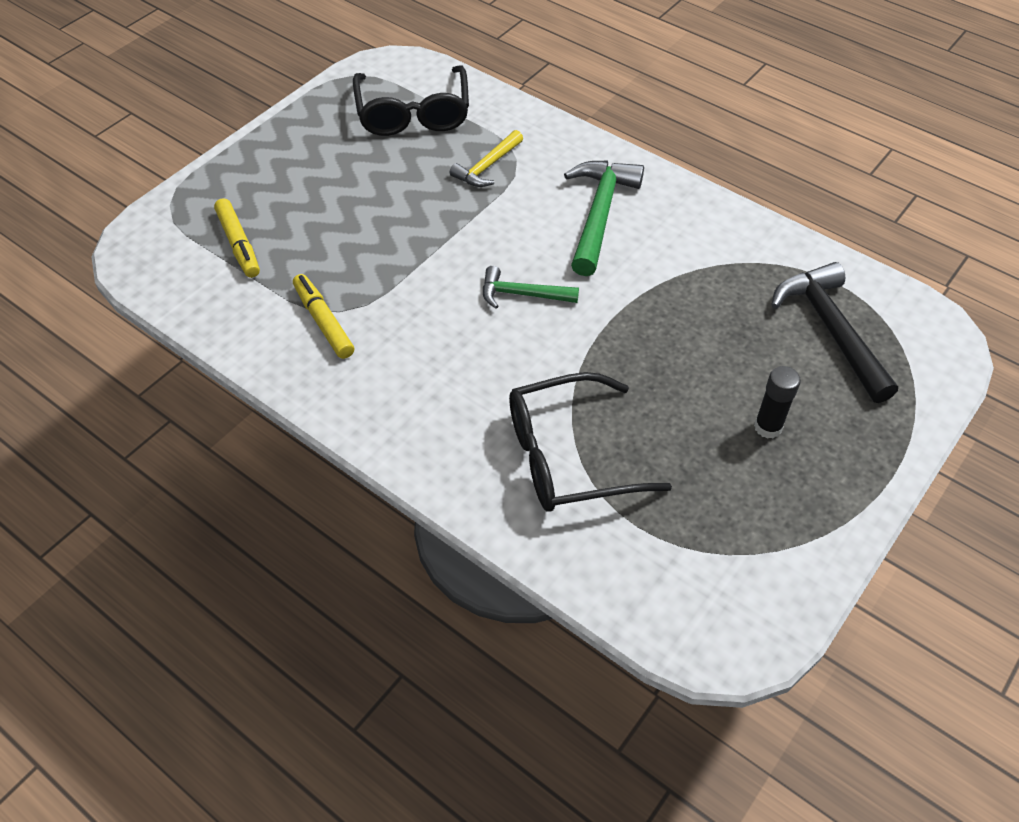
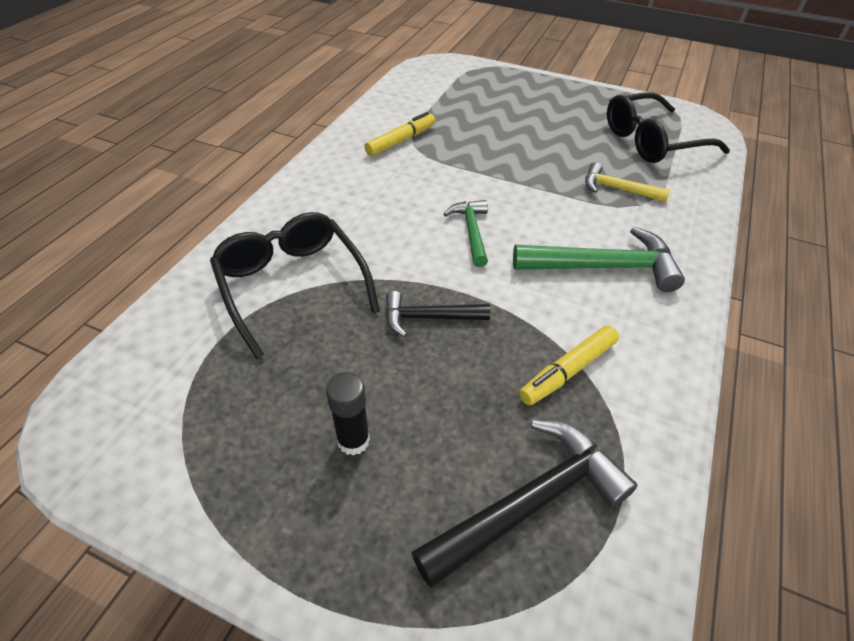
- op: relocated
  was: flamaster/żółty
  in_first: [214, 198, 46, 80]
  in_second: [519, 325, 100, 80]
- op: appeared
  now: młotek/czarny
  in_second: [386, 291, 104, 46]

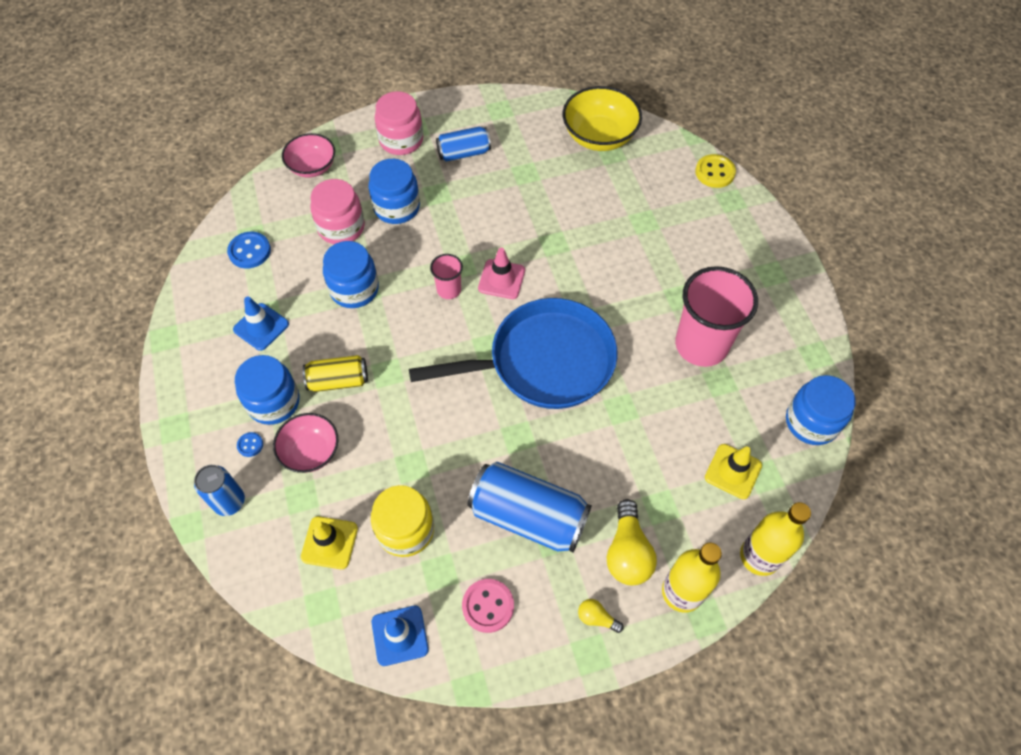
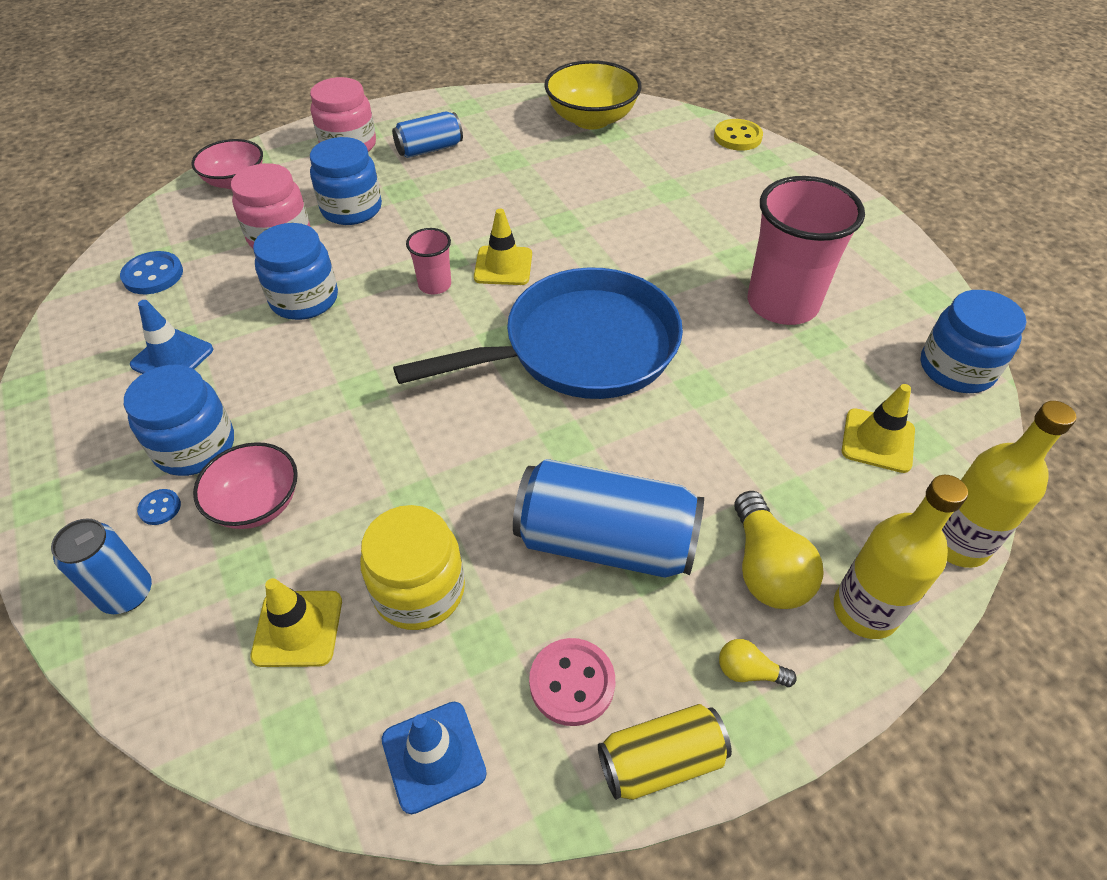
- op: relocated
  was: puszka/żółty
  in_first: [303, 355, 65, 37]
  in_second: [598, 704, 134, 96]
- op: colour
  was: pachołek/różowy
  now: pachołek/żółty
  in_first: [478, 247, 47, 52]
  in_second: [474, 209, 58, 76]

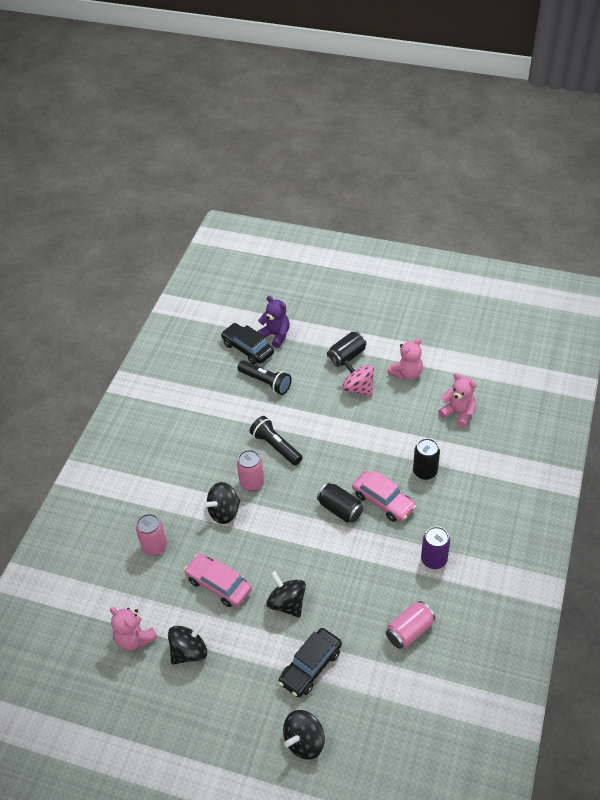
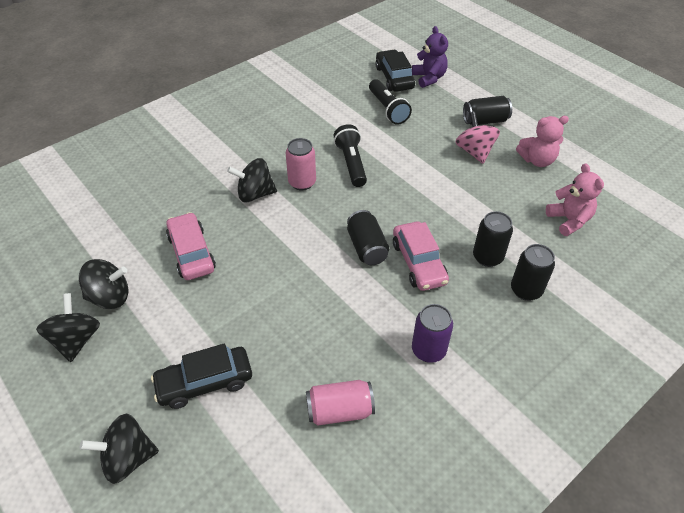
- op: missing
  was: miś/różowy
  in_first: [110, 607, 48, 44]
- op: missing
  was: puszka/różowy
  in_first: [136, 514, 31, 42]
- op: relocated
  was: bączek/czarny
  in_first: [266, 571, 40, 47]
  in_second: [36, 293, 64, 69]
- op: appeared
  now: puszka/czarny
  in_second: [511, 244, 44, 57]

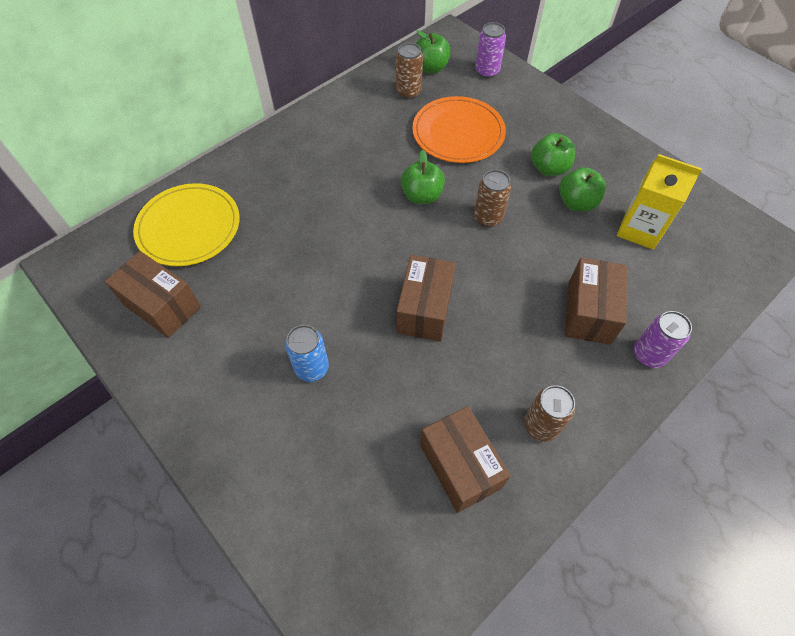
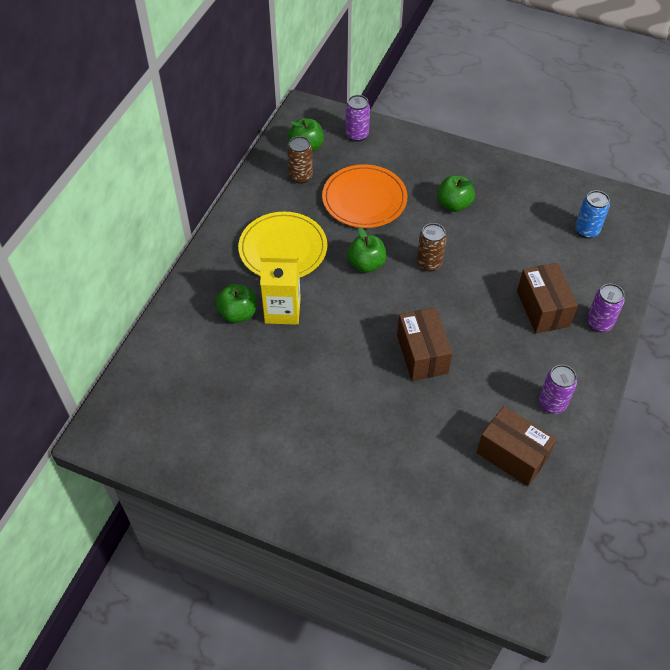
- op: missing
  was: pudełko/brązowy
  in_first: [105, 251, 96, 87]
- op: relocated
  was: talerz/żółty
  in_first: [133, 183, 107, 83]
  in_second: [238, 212, 89, 65]
- op: relocated
  was: puszka/niebieski
  in_first: [285, 325, 44, 57]
  in_second: [575, 190, 35, 49]
- op: colour
  was: puszka/brązowy
  now: puszka/fioletowy
  in_first: [524, 385, 51, 57]
  in_second: [539, 365, 38, 49]
- op: relocated
  was: jabłko/zielony
  in_first: [559, 167, 47, 45]
  in_second: [216, 283, 41, 40]
- op: relocated
  was: karton mleka/żółty
  in_first: [617, 154, 85, 96]
  in_second: [260, 256, 41, 69]

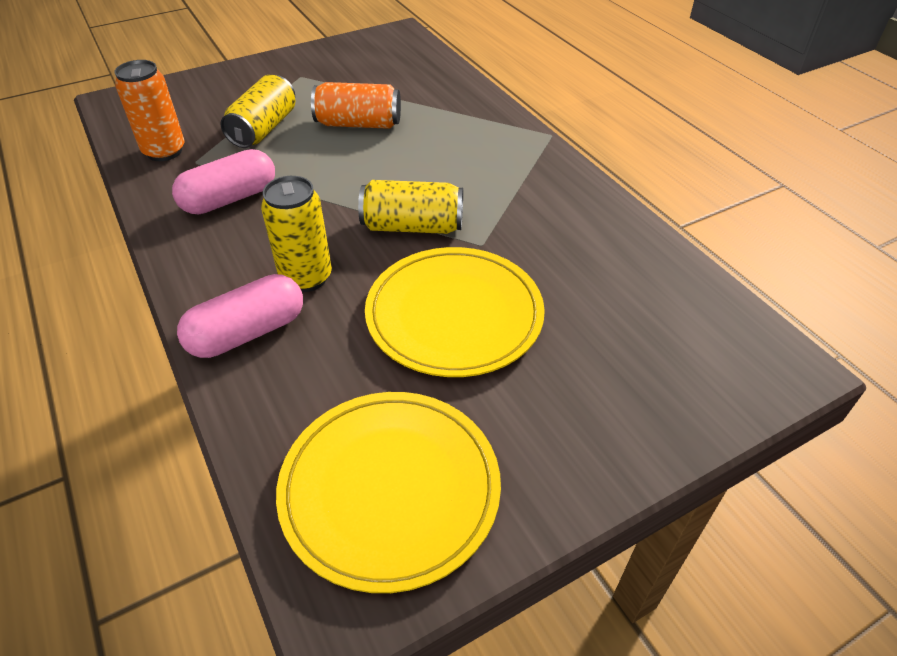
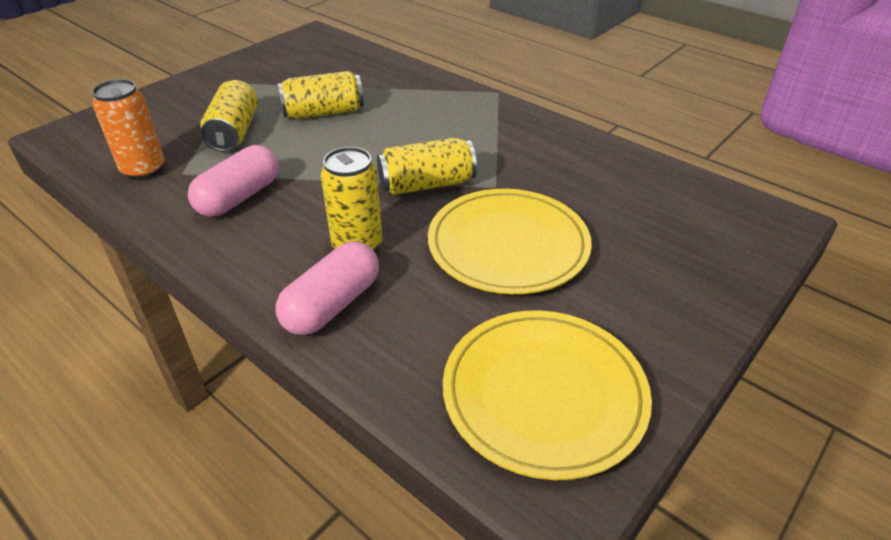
- op: colour
  was: puszka/pomarańczowy
  now: puszka/żółty
  in_first: [311, 82, 90, 47]
  in_second: [278, 71, 86, 48]

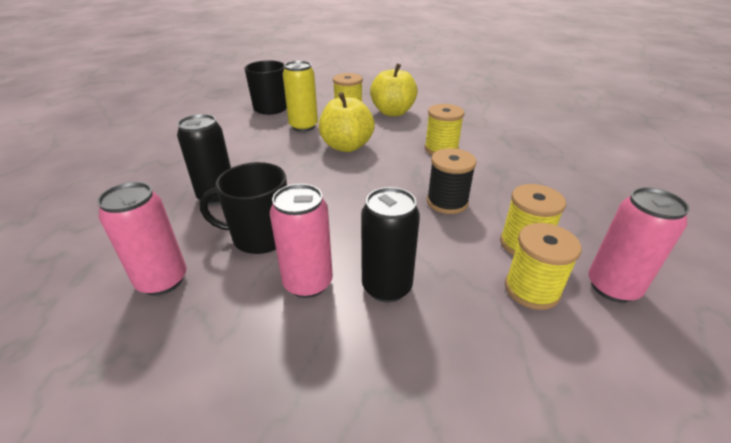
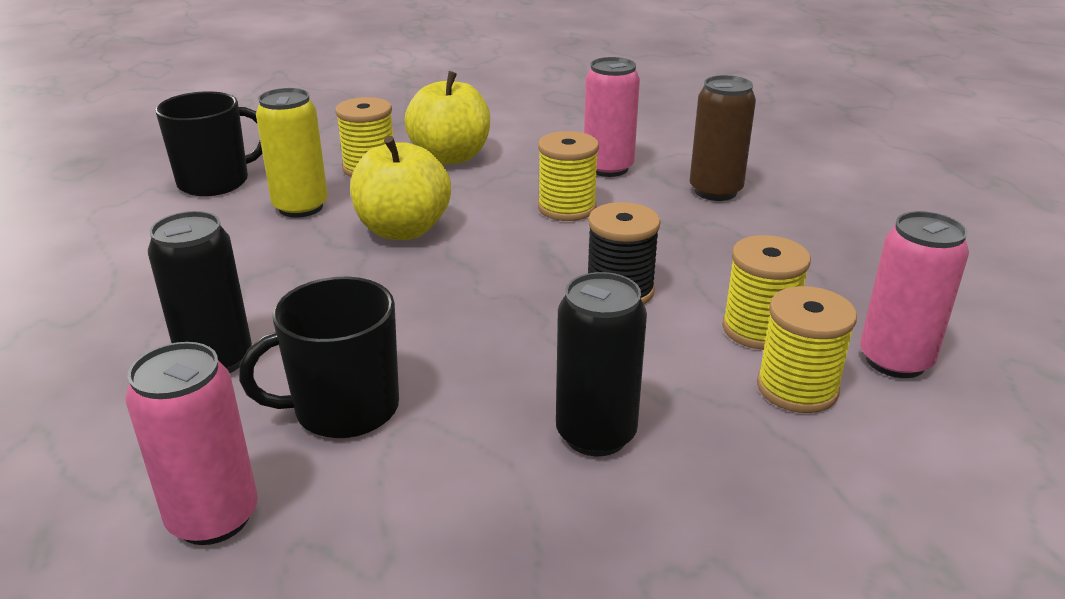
- op: relocated
  was: puszka/różowy
  in_first: [270, 184, 63, 114]
  in_second: [584, 57, 56, 120]
- op: appeared
  now: puszka/brązowy
  in_second: [690, 75, 66, 126]

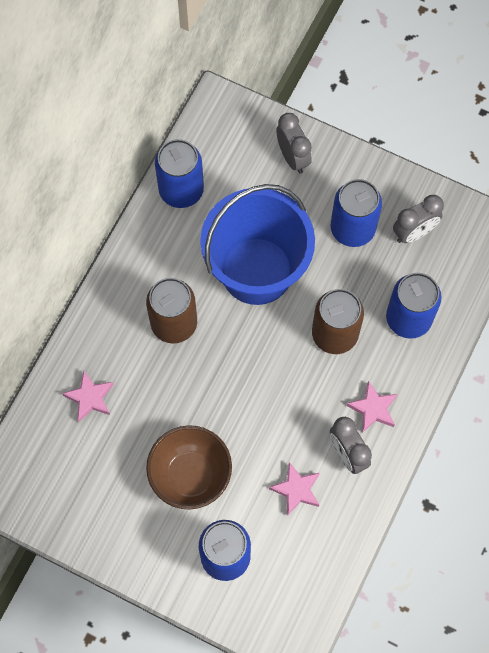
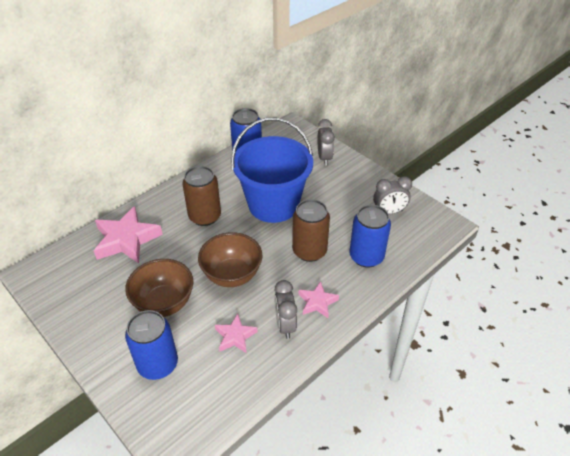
- op: size
  was: gwiazda/różowy
  in_first: [62, 371, 52, 51]
  in_second: [94, 206, 69, 57]
  ratio: 1.83
- op: missing
  was: puszka/niebieski
  in_first: [331, 179, 51, 68]
- op: appeared
  now: miska/brązowy
  in_second: [198, 232, 64, 55]

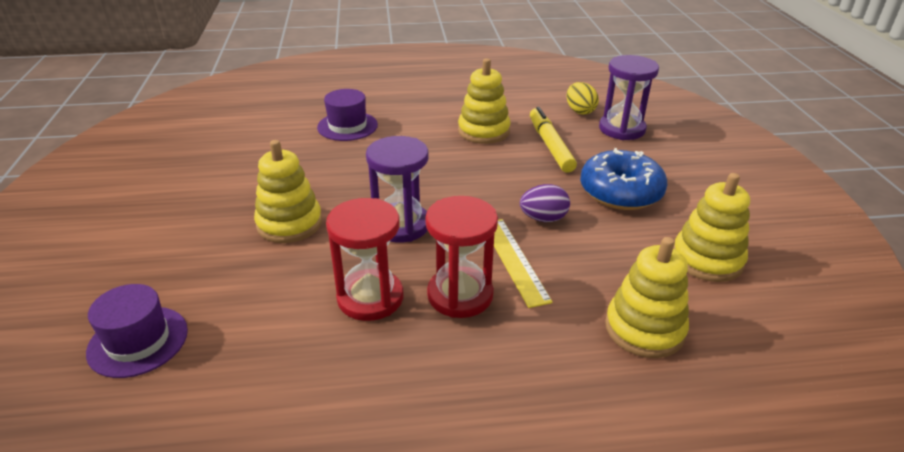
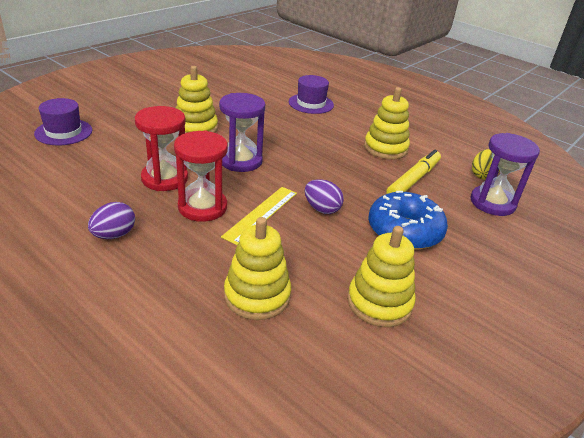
- op: appeared
  now: jajko/fioletowy
  in_second: [88, 202, 47, 37]

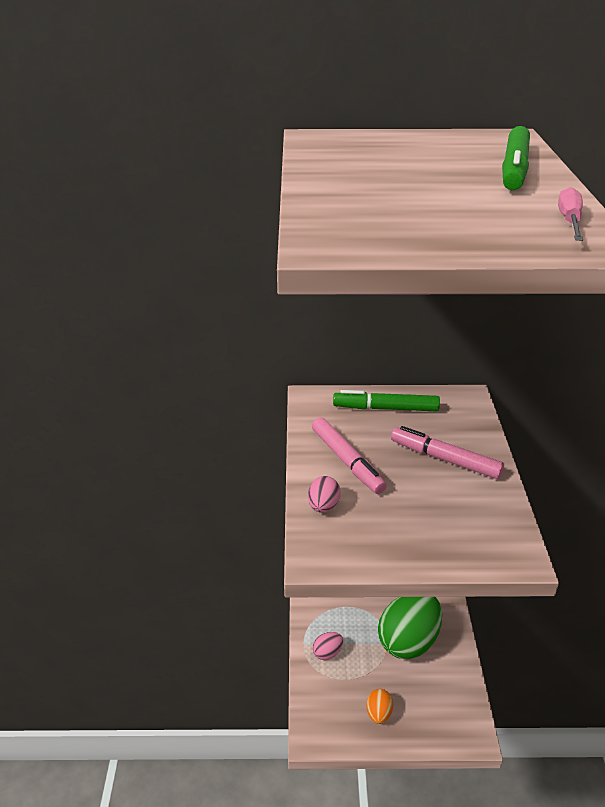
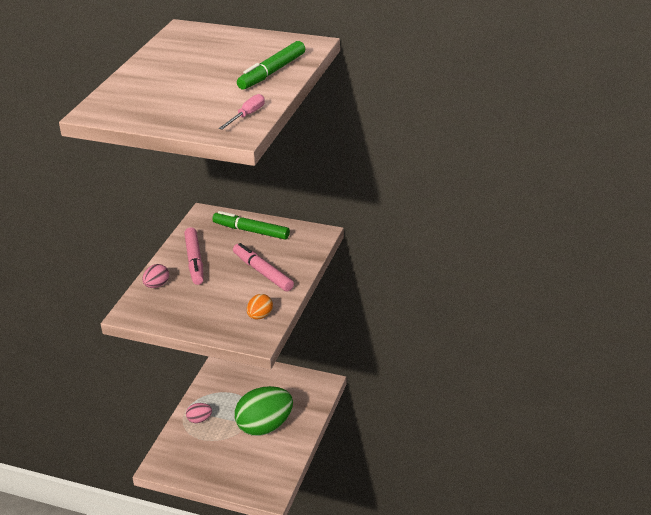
- op: relocated
  was: jajko/pomarańczowy
  in_first: [366, 689, 27, 35]
  in_second: [247, 294, 26, 25]

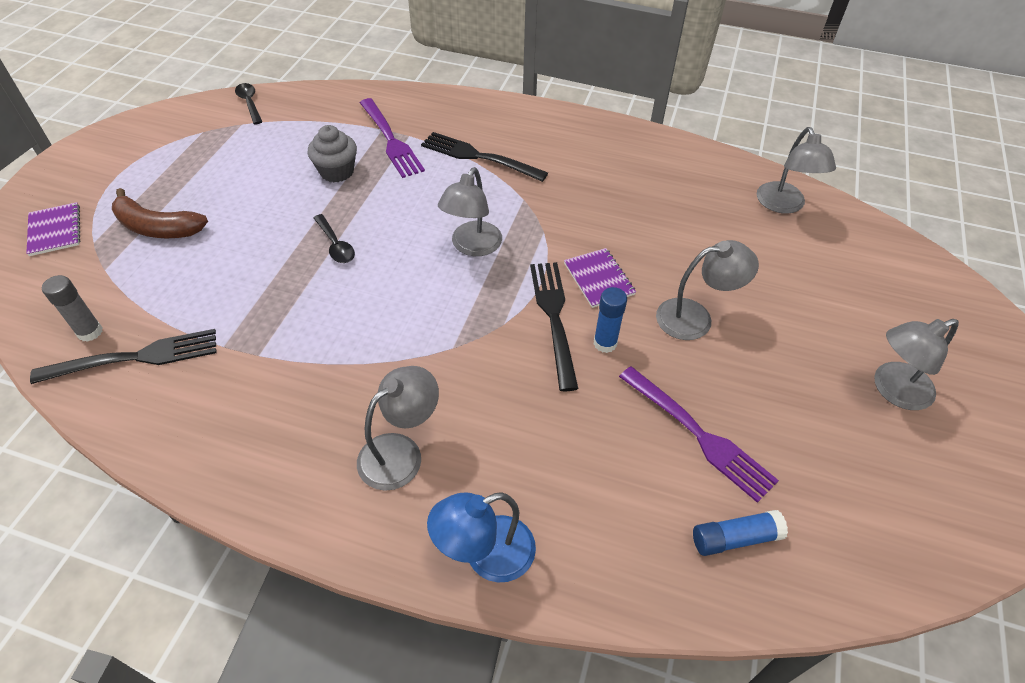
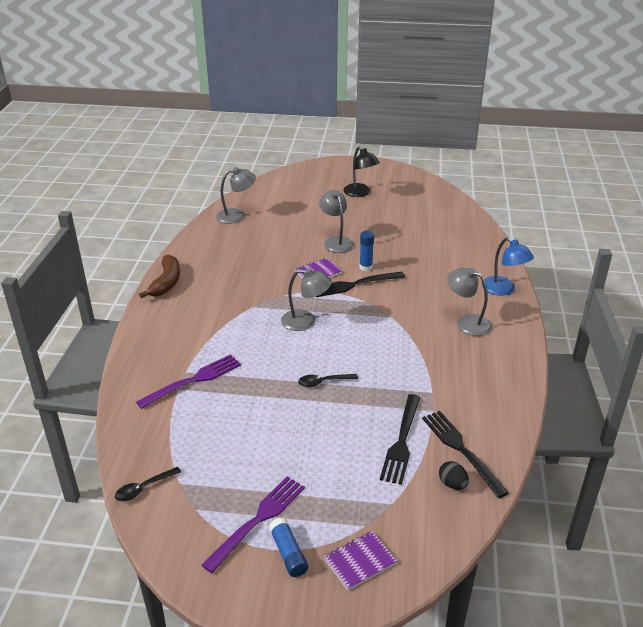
- op: exchanged
  was: klej w sztyfcie/szary
  now: jajko/czarny
  in_first: [42, 275, 60, 67]
  in_second: [439, 461, 30, 29]
- op: relocated
  was: banan/brązowy
  in_first: [112, 188, 96, 50]
  in_second: [139, 255, 41, 43]
- op: missing
  was: muffinka/szary
  in_first: [307, 125, 50, 57]
- op: spun
  was: łyżka/czarny
  in_first: [314, 214, 41, 49]
  in_second: [298, 374, 60, 13]
  clockwise: -150
- op: relocated
  was: widelec/czarny
  in_first: [421, 132, 127, 50]
  in_second: [380, 394, 40, 91]
- op: relocated
  was: widelec/fioletowy
  in_first: [619, 366, 160, 137]
  in_second: [201, 477, 104, 96]
- op: relocated
  was: klej w sztyfcie/niebieski
  in_first: [693, 510, 95, 46]
  in_second: [269, 518, 39, 59]
- op: colour
  was: lampka/szary
  now: lampka/czarny
  in_first: [874, 319, 85, 91]
  in_second: [343, 147, 37, 50]

